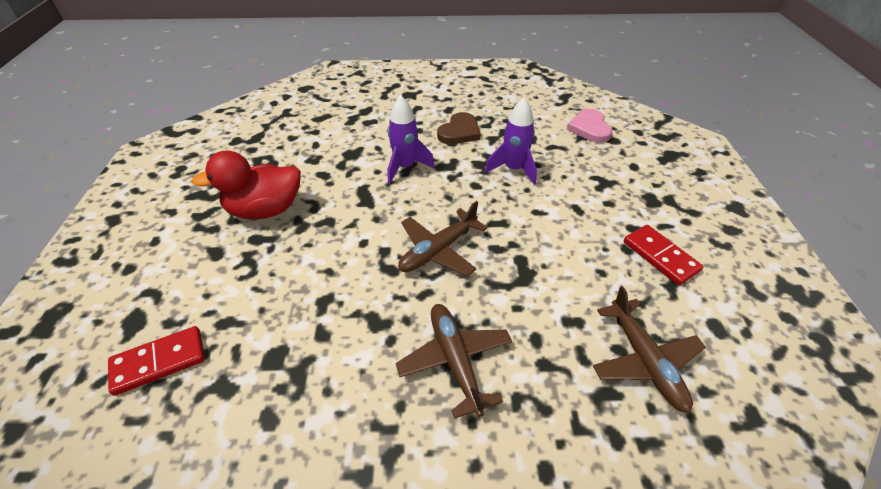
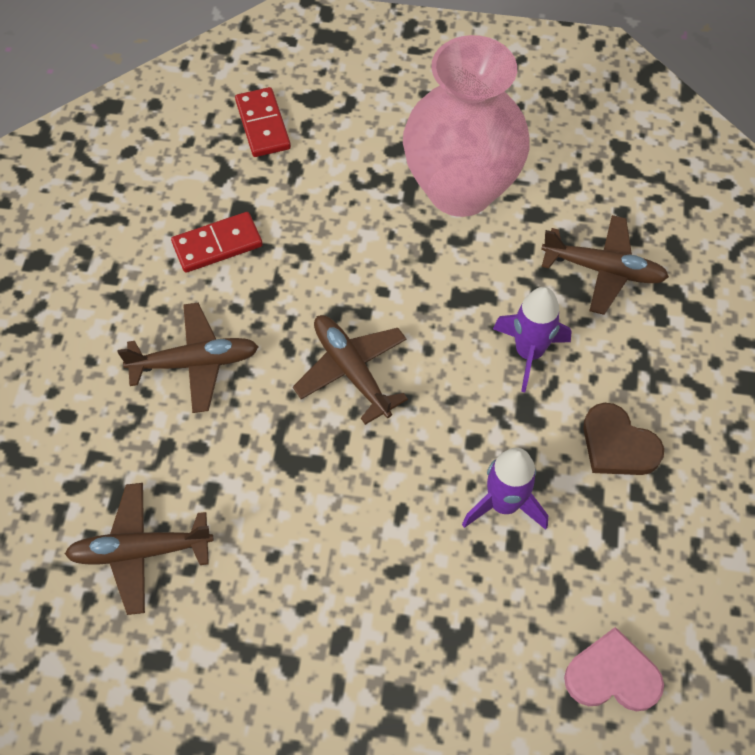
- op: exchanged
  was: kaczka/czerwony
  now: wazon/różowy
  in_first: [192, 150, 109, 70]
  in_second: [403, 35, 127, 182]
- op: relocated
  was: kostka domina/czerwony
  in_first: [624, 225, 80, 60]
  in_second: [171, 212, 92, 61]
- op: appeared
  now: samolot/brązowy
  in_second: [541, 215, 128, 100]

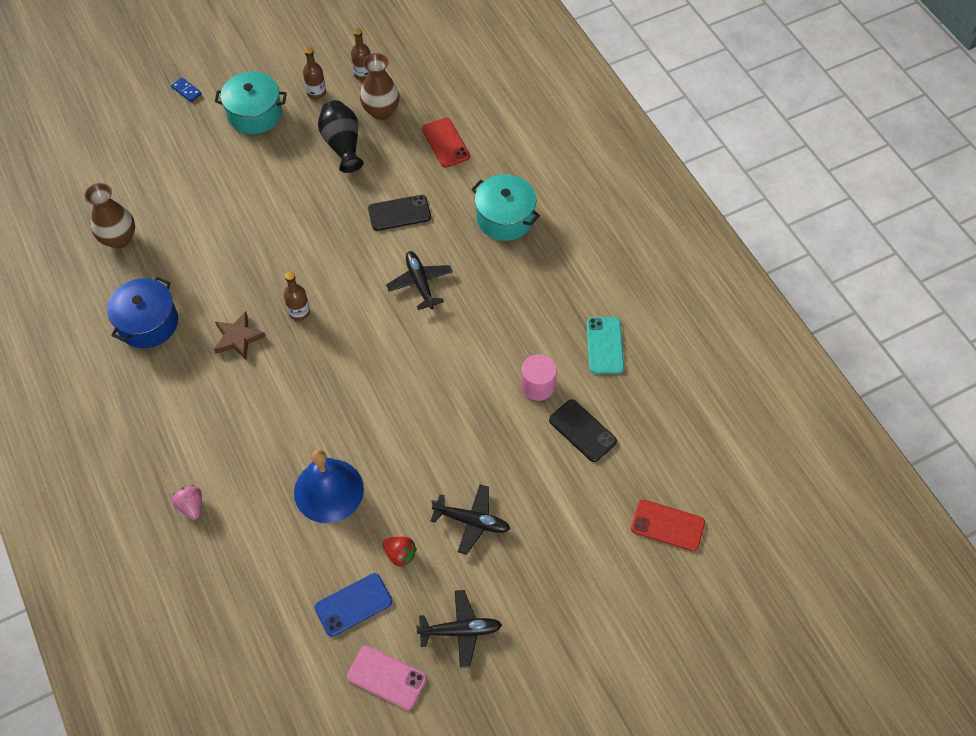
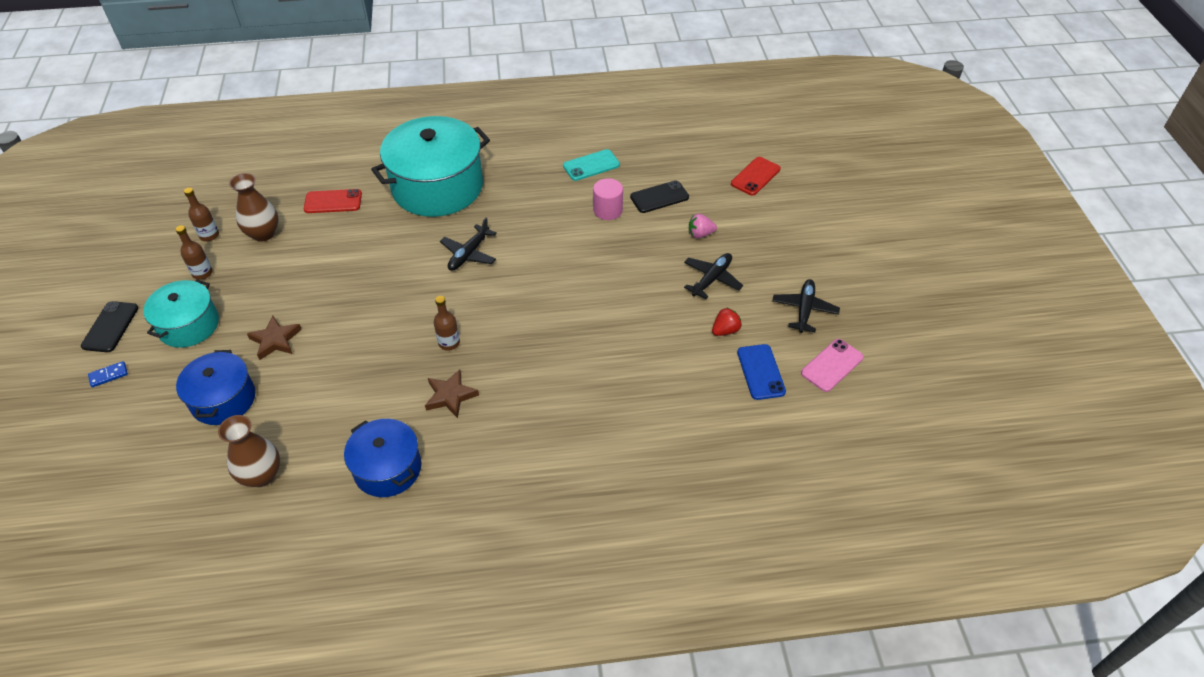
- op: relocated
  was: truskawka/różowy
  in_first: [172, 485, 30, 35]
  in_second: [689, 214, 28, 24]
- op: missing
  was: dzwonek/niebieski
  in_first: [294, 450, 70, 73]
- op: missing
  was: wazon/czarny
  in_first: [318, 100, 46, 73]
- op: relocated
  was: telefon/czarny
  in_first: [368, 195, 63, 36]
  in_second: [81, 301, 57, 51]
- op: spun
  was: samolot/czarny
  in_first: [386, 251, 67, 59]
  in_second: [440, 217, 57, 54]
  clockwise: -60
- op: size
  was: garnek/turkusowy
  in_first: [471, 174, 69, 67]
  in_second: [371, 116, 119, 101]
  ratio: 1.76
- op: spun
  was: telefon/turkusowy
  in_first: [586, 317, 38, 57]
  in_second: [563, 149, 57, 32]
  clockwise: -45
- op: appeared
  now: garnek/niebieski
  in_second: [176, 350, 80, 75]
- op: appeared
  now: gwiazda/brązowy
  in_second: [247, 316, 55, 44]

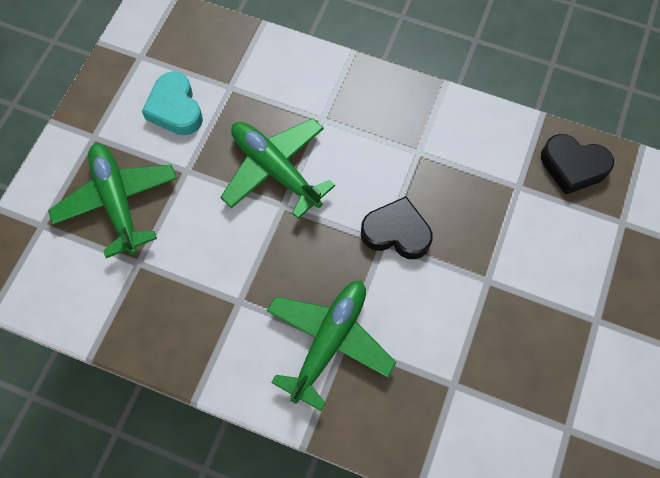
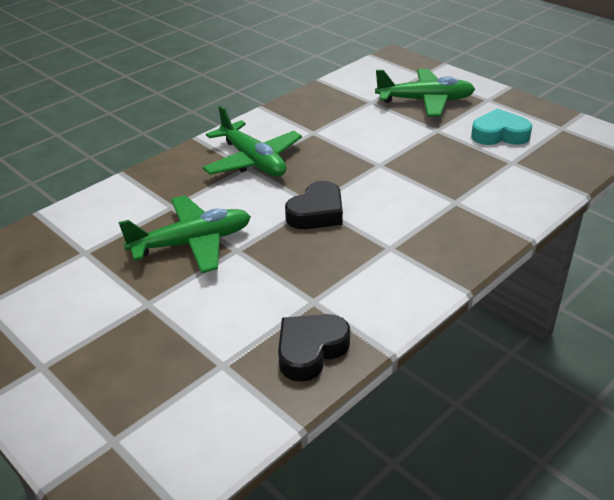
- op: relocated
  was: samolot/zielony
  in_first: [220, 119, 115, 100]
  in_second: [119, 196, 132, 77]

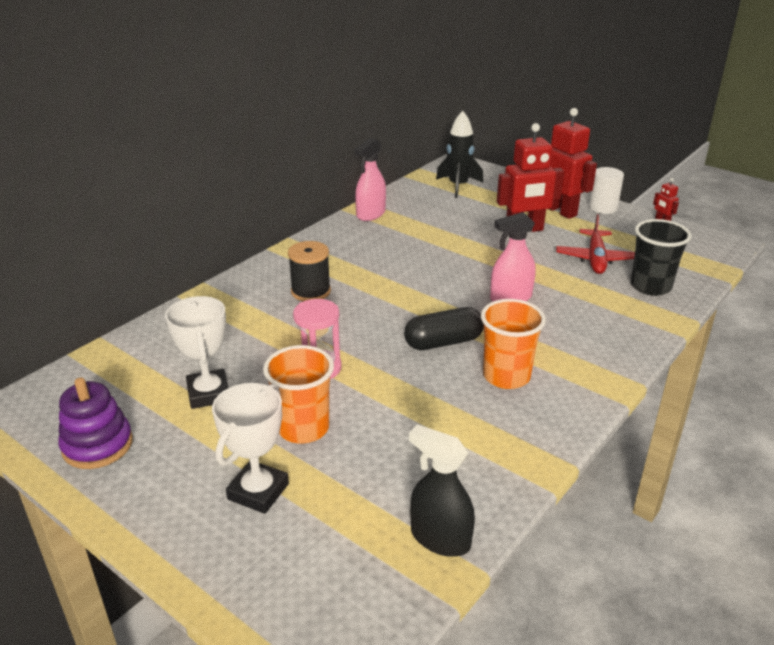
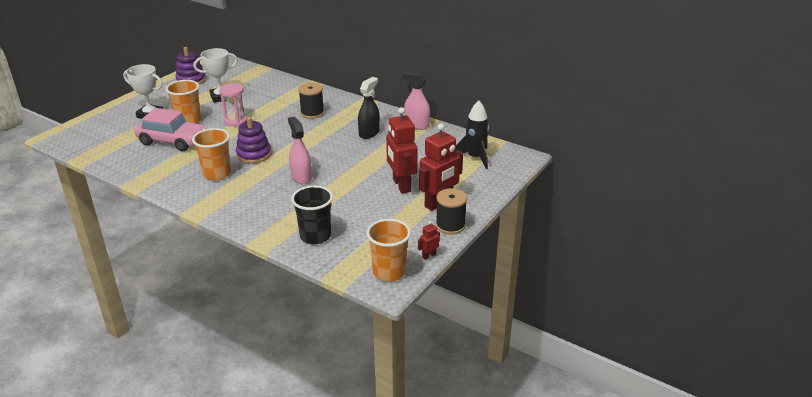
- op: exchanged
  was: kapsułka/czarny
  now: zabawka nakładanka/fioletowy
  in_first: [404, 307, 80, 43]
  in_second: [236, 117, 35, 47]
- op: relocated
  was: spryskiwacz/czarny
  in_first: [409, 424, 66, 133]
  in_second: [358, 77, 22, 62]
- op: missing
  was: samolot/czerwony
  in_first: [556, 214, 79, 60]
- op: exchanged
  was: walec/biały
  now: szpulka/czarny
  in_first: [589, 167, 35, 47]
  in_second: [436, 188, 31, 46]
- op: appeared
  now: samochód/różowy
  in_second: [134, 108, 72, 43]
- op: appeared
  now: szklanka/pomarańczowy
  in_second: [366, 219, 45, 63]

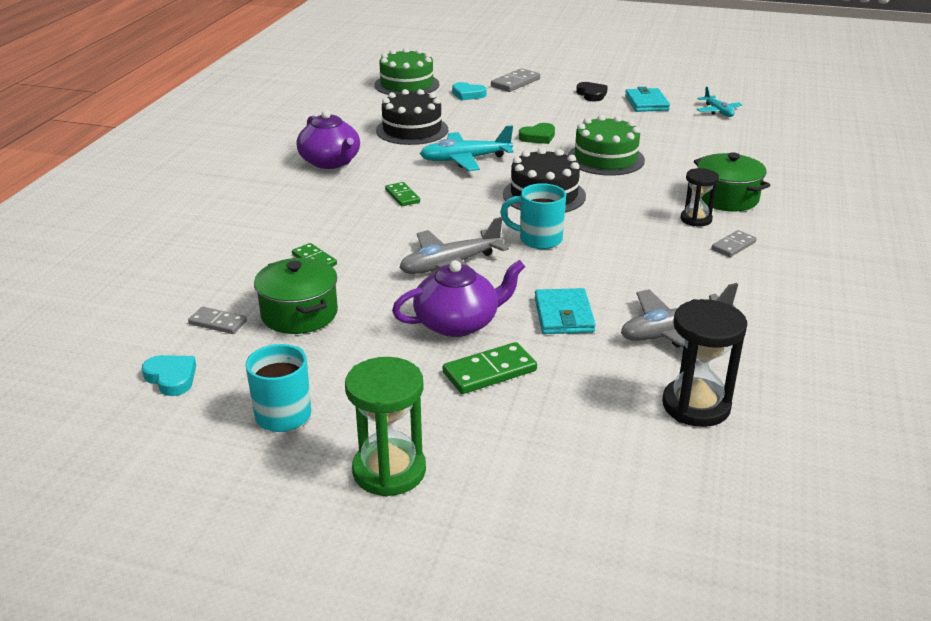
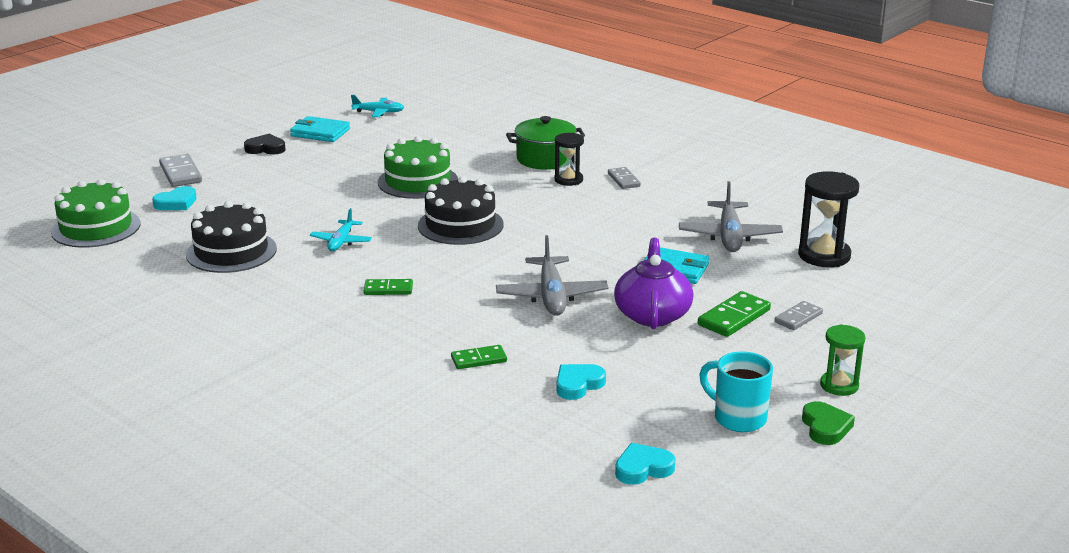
- op: relocated
  was: kostka domina/szary
  in_first: [188, 307, 59, 27]
  in_second: [774, 301, 49, 29]
- op: exchanged
  was: garnek/zielony
  now: serce/turkusowy
  in_first: [254, 258, 84, 76]
  in_second: [556, 364, 50, 36]
- op: missing
  was: imbryk/fioletowy
  in_first: [296, 110, 64, 59]
- op: size
  was: klepsydra/zielony
  in_first: [345, 357, 81, 140]
  in_second: [820, 324, 45, 72]
  ratio: 0.62
- op: size
  was: samolot/turkusowy
  in_first: [420, 125, 94, 46]
  in_second: [310, 208, 62, 43]
  ratio: 0.6
- op: spun
  was: kostka domina/zielony
  in_first: [443, 342, 94, 52]
  in_second: [698, 291, 73, 46]
  clockwise: 45
- op: missing
  was: kubek/turkusowy
  in_first: [500, 183, 66, 66]
- op: relocated
  was: serce/zielony
  in_first: [519, 123, 36, 21]
  in_second: [802, 401, 53, 44]

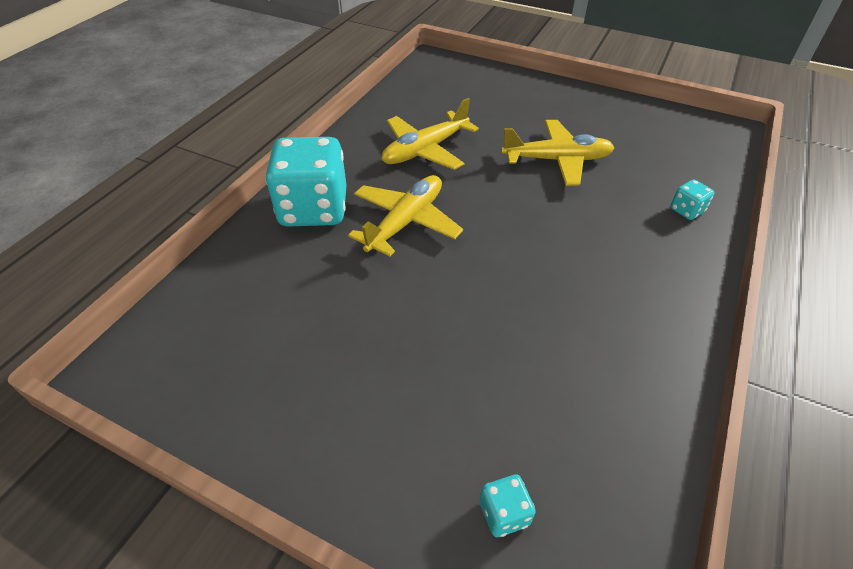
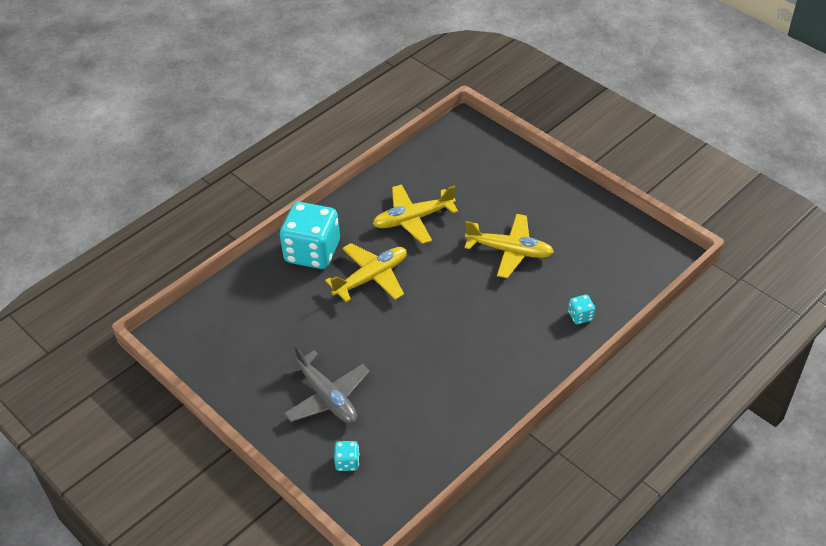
- op: appeared
  now: samolot/szary
  in_second: [283, 345, 87, 79]

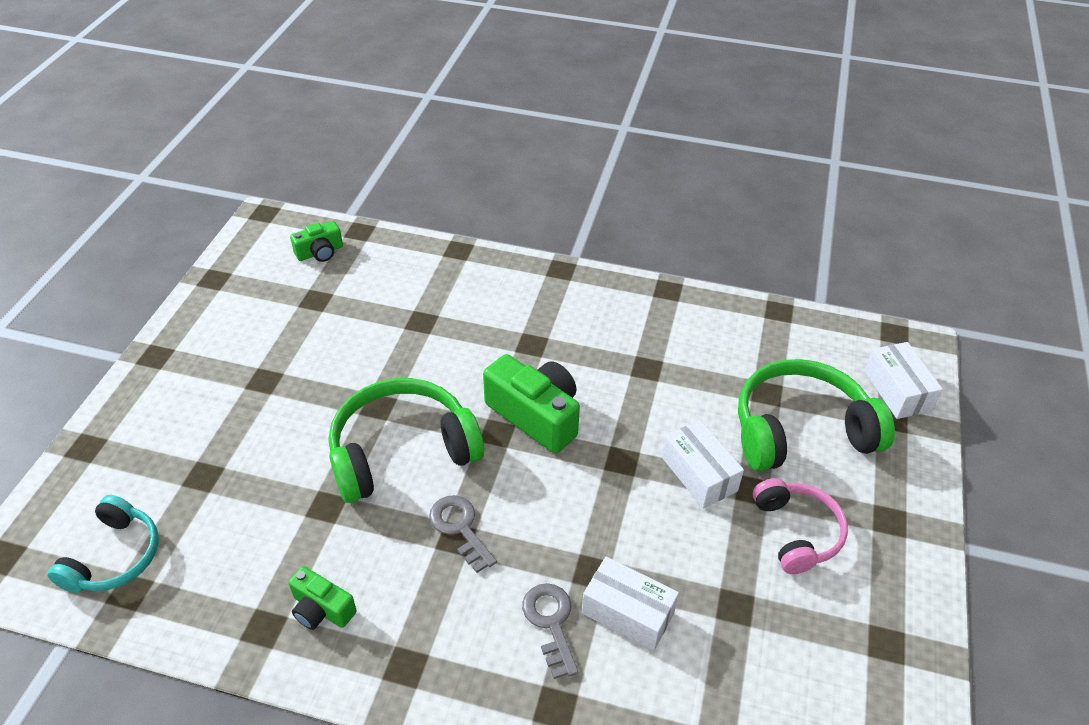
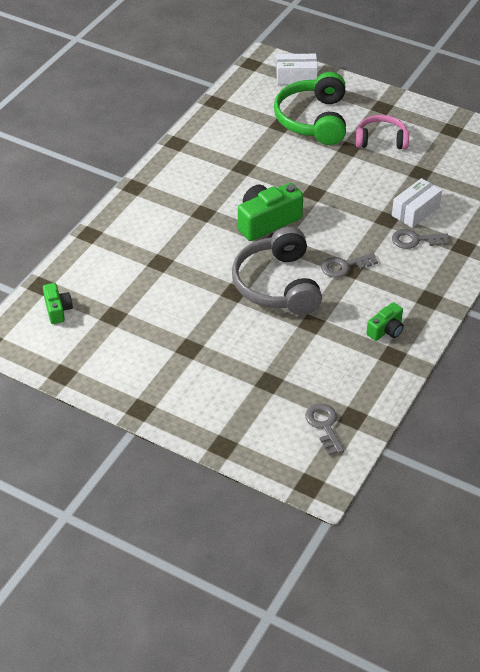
- op: exchanged
  was: słuchawki/turkusowy
  now: klucz/szary
  in_first: [48, 495, 111, 98]
  in_second: [305, 403, 39, 52]
- op: colour
  was: słuchawki/zielony
  now: słuchawki/szary
  in_first: [329, 378, 155, 125]
  in_second: [232, 227, 90, 88]
- op: missing
  was: pudełko/biały
  in_first: [662, 420, 82, 89]

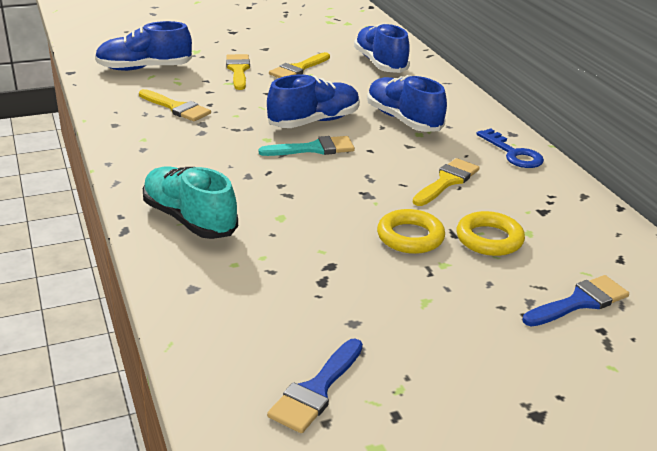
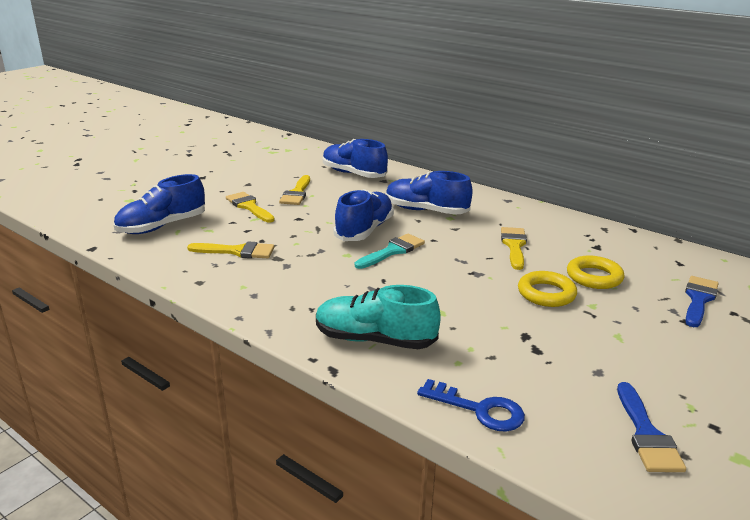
- op: relocated
  was: klucz/niebieski
  in_first: [476, 128, 68, 40]
  in_second: [417, 379, 108, 53]

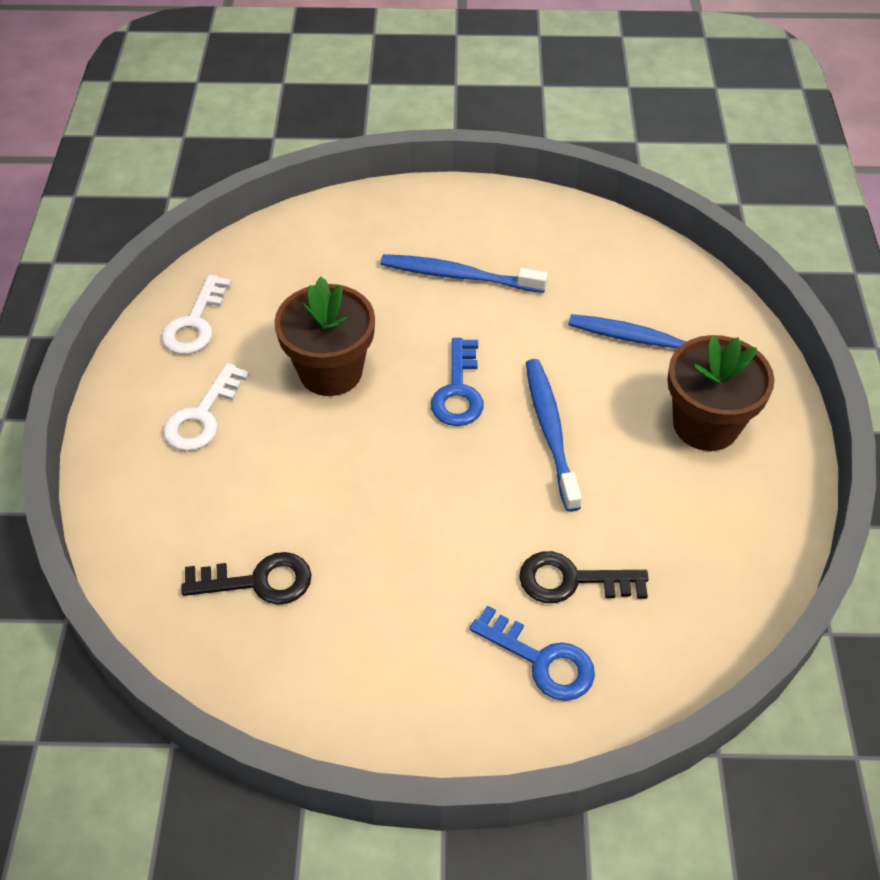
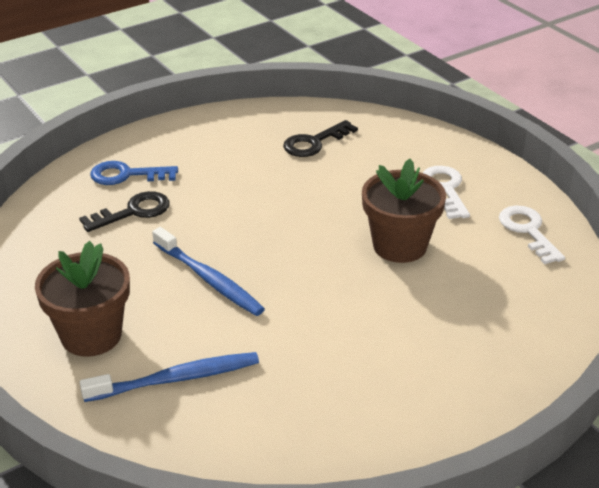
- op: missing
  was: szczoteczka do zębów/niebieski
  in_first: [381, 254, 167, 39]
- op: missing
  was: klucz/niebieski
  in_first: [431, 338, 53, 88]

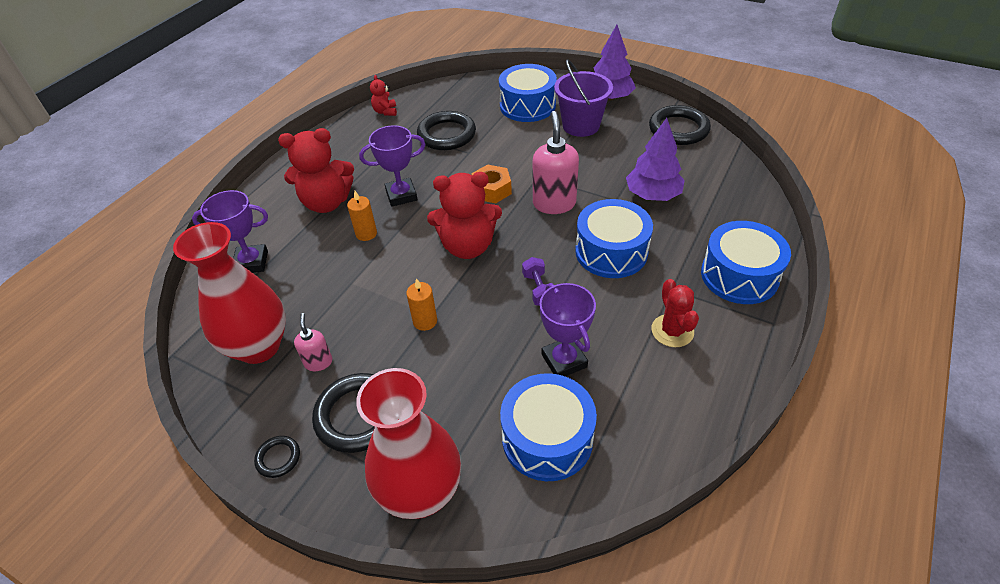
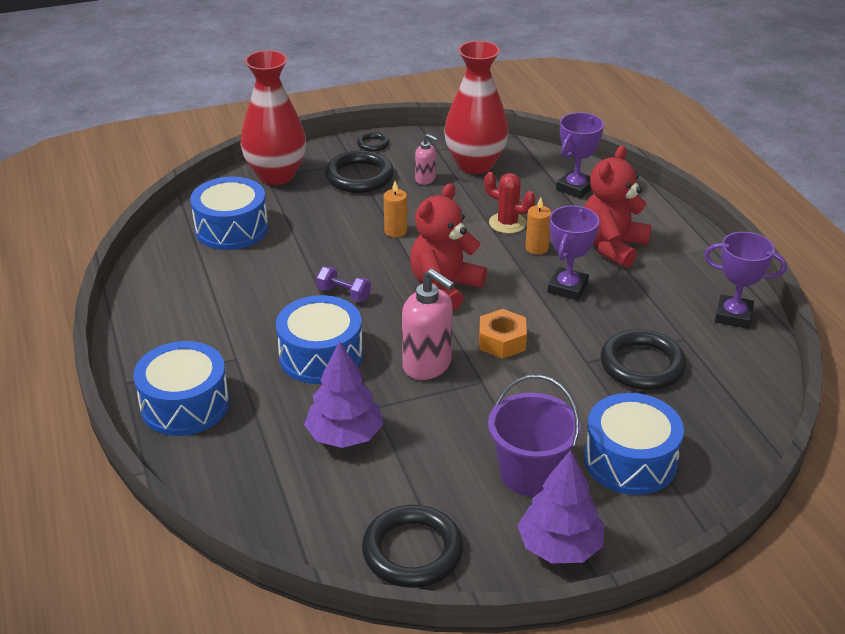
- op: missing
  was: miś/czerwony
  in_first: [370, 75, 27, 41]
- op: relocated
  was: puchar/fioletowy
  in_first: [540, 283, 56, 93]
  in_second: [704, 232, 83, 97]
- op: relocated
  was: kaktus/czerwony
  in_first: [651, 279, 48, 68]
  in_second: [484, 172, 51, 62]

